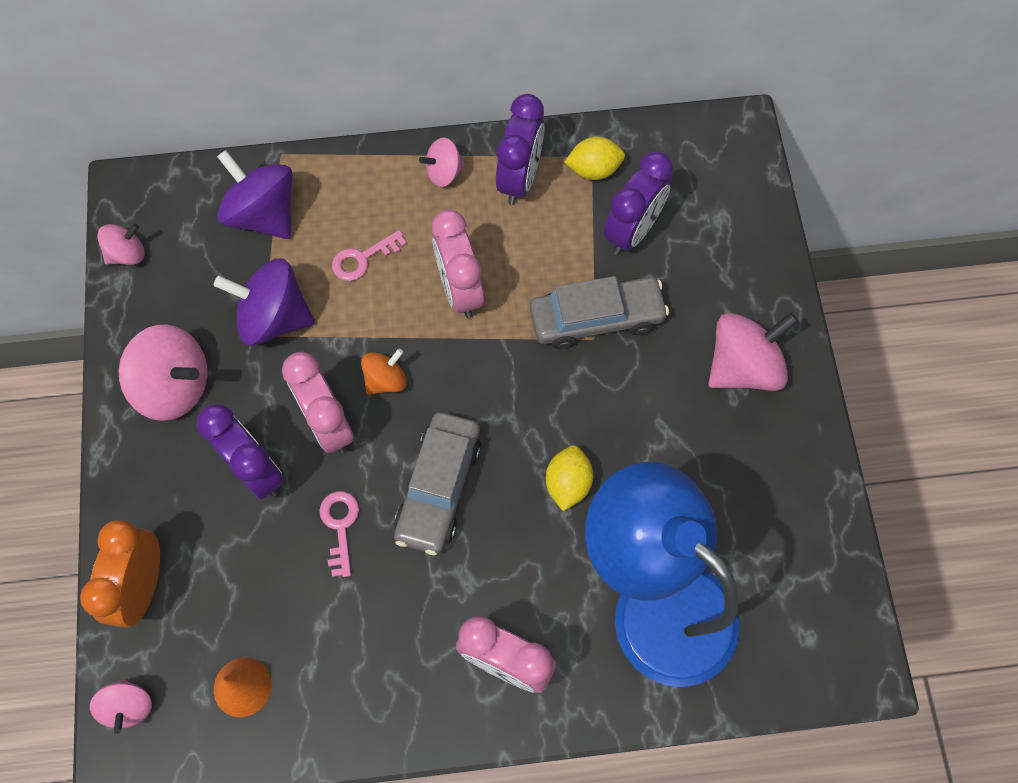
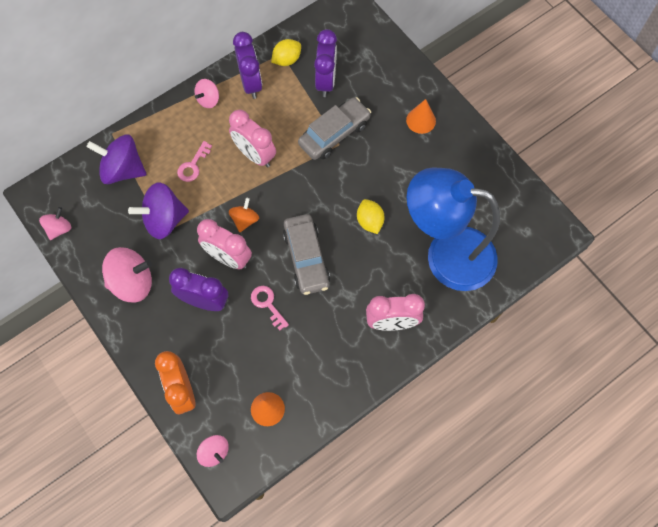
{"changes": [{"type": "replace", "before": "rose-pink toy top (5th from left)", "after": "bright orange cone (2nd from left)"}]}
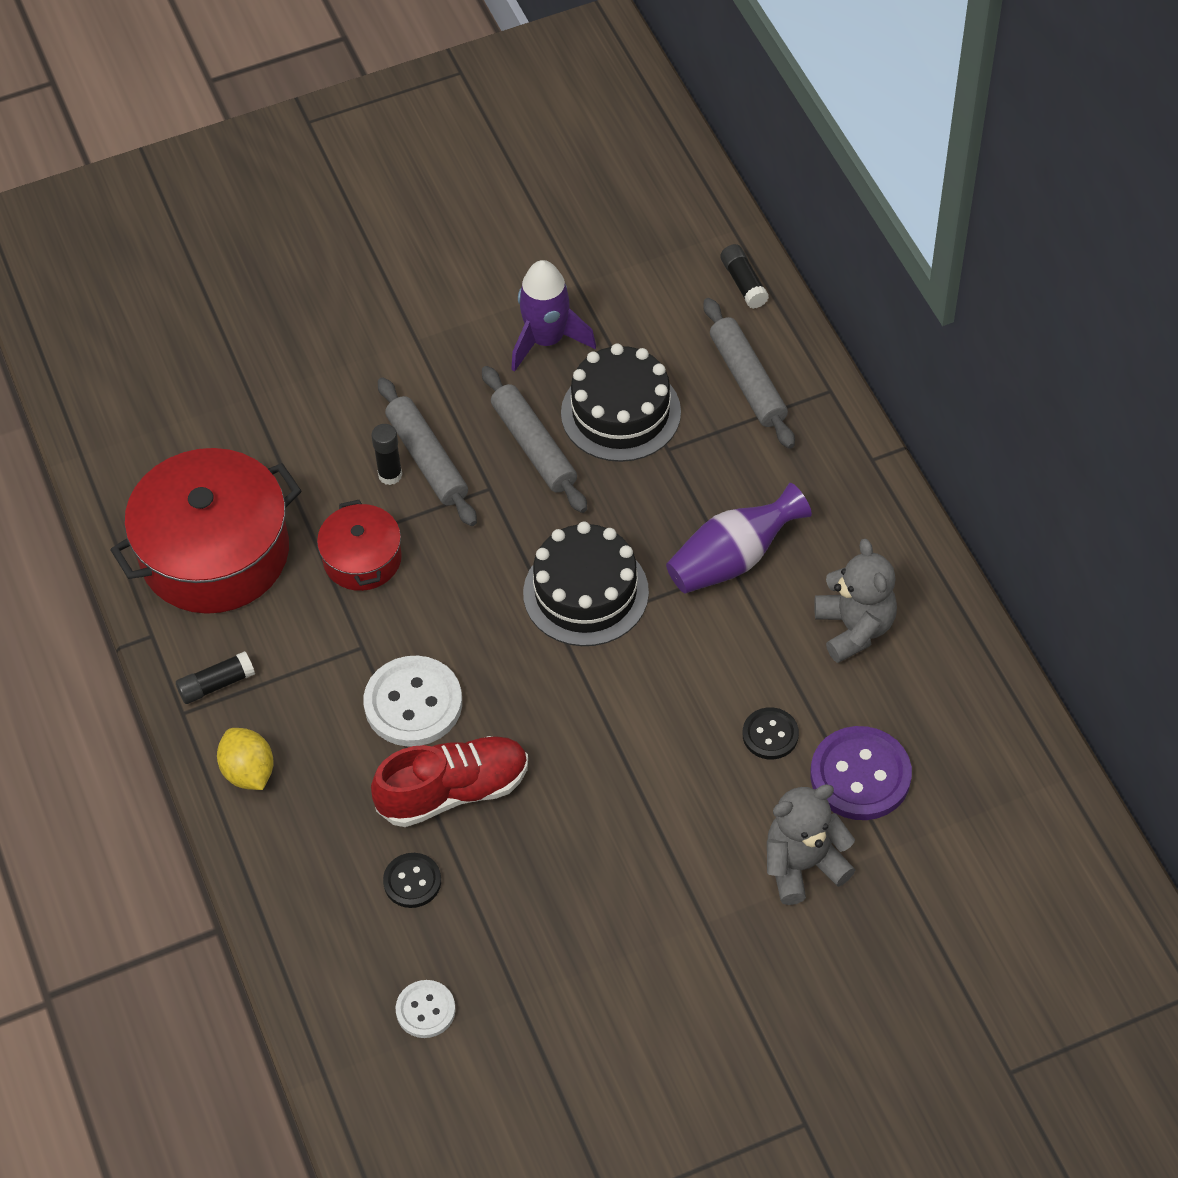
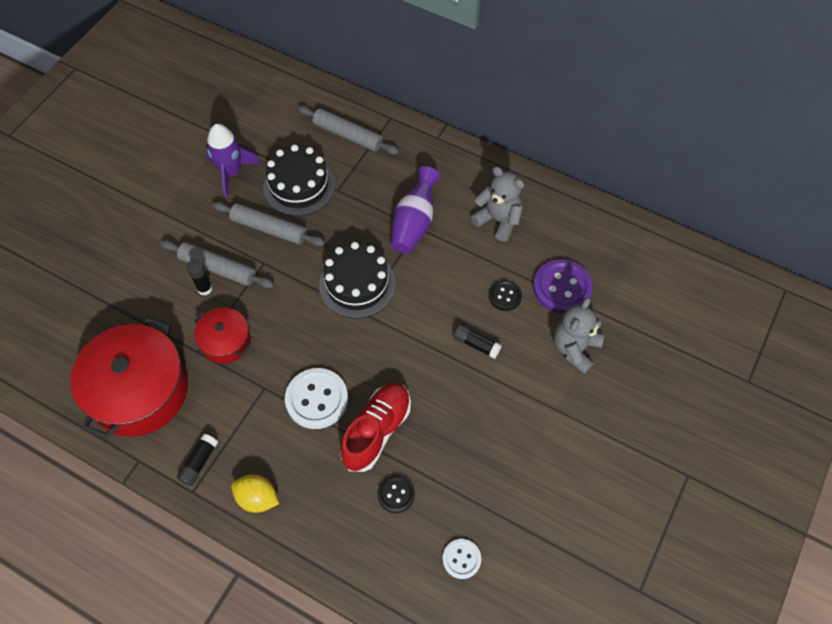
{"changes": [{"type": "move", "before": "ebony glue (3rd from left)"}]}
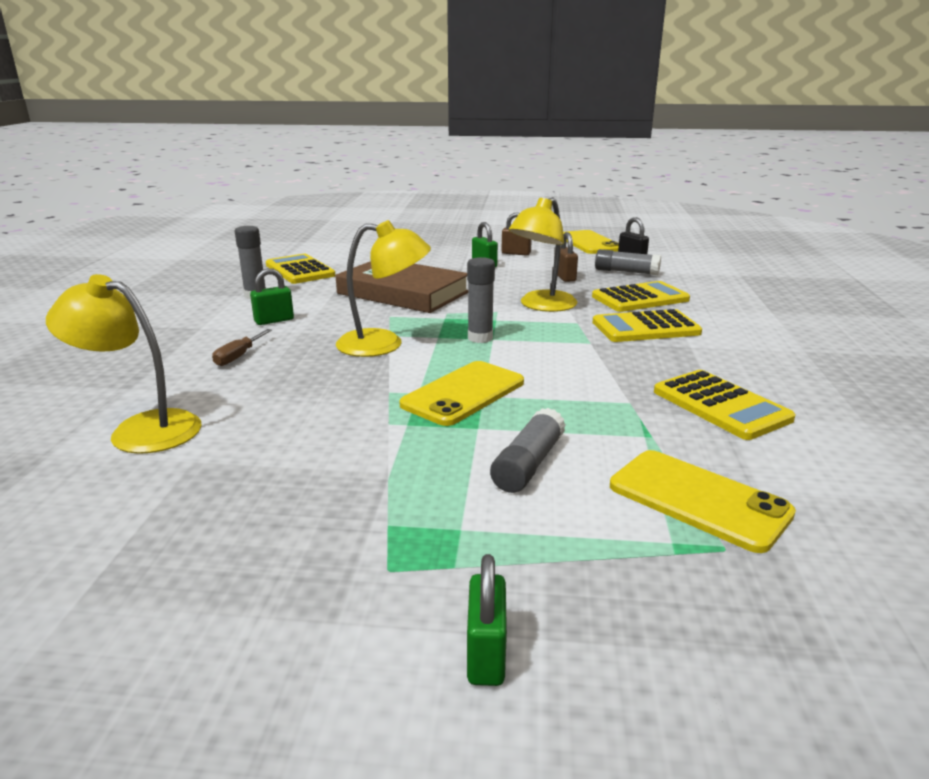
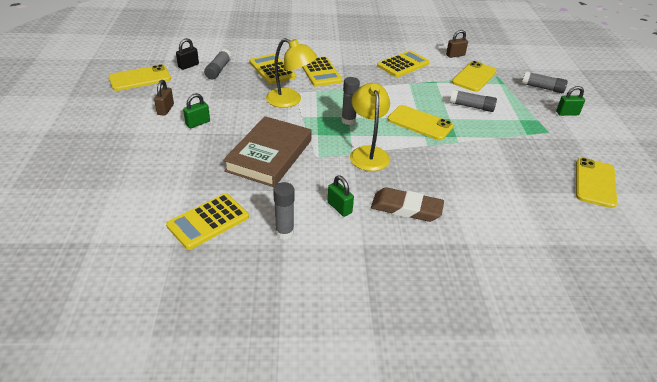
{"changes": [{"type": "move", "before": "russet small lock (2nd from left)"}, {"type": "delete", "before": "yellow lamp (1st from left)"}, {"type": "replace", "before": "russet screwdriver", "after": "russet gum eraser"}, {"type": "insert", "after": "gray glue (5th from left)"}, {"type": "insert", "after": "yellow smartphone (4th from left)"}]}
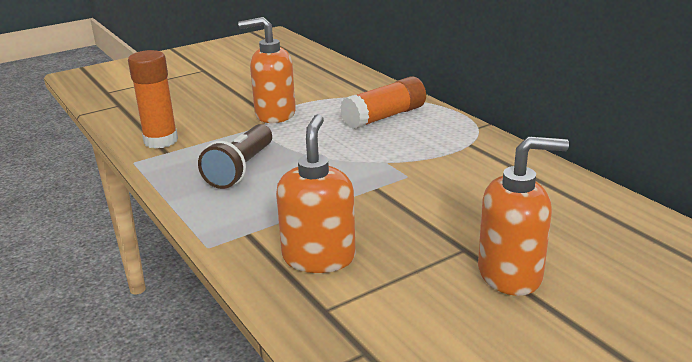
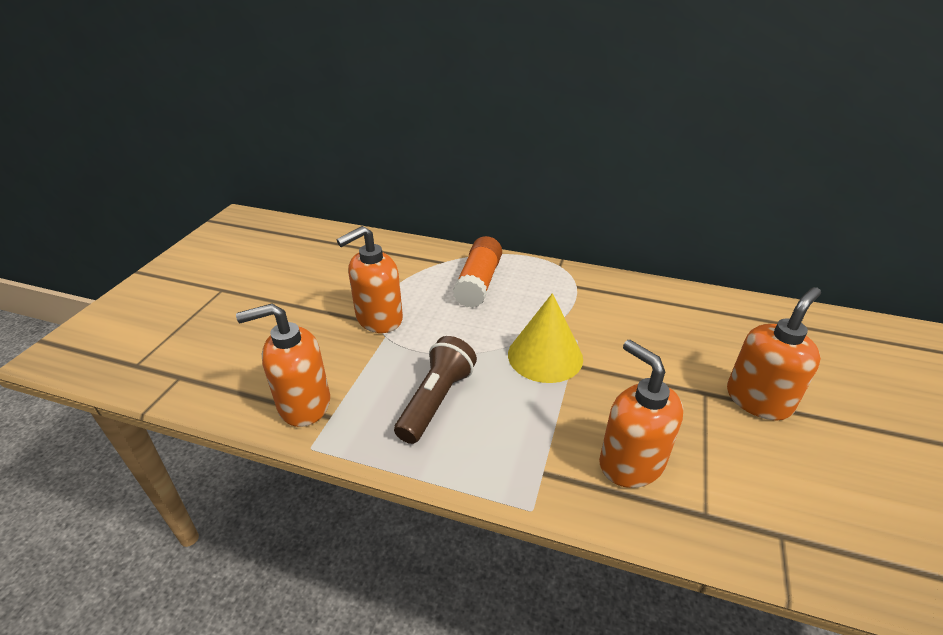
{"changes": [{"type": "replace", "before": "bright orange glue (1st from left)", "after": "bright orange pump bottle (1st from left)"}, {"type": "rotate", "before": "russet torch", "turn": -135}, {"type": "insert", "after": "yellow cone"}]}
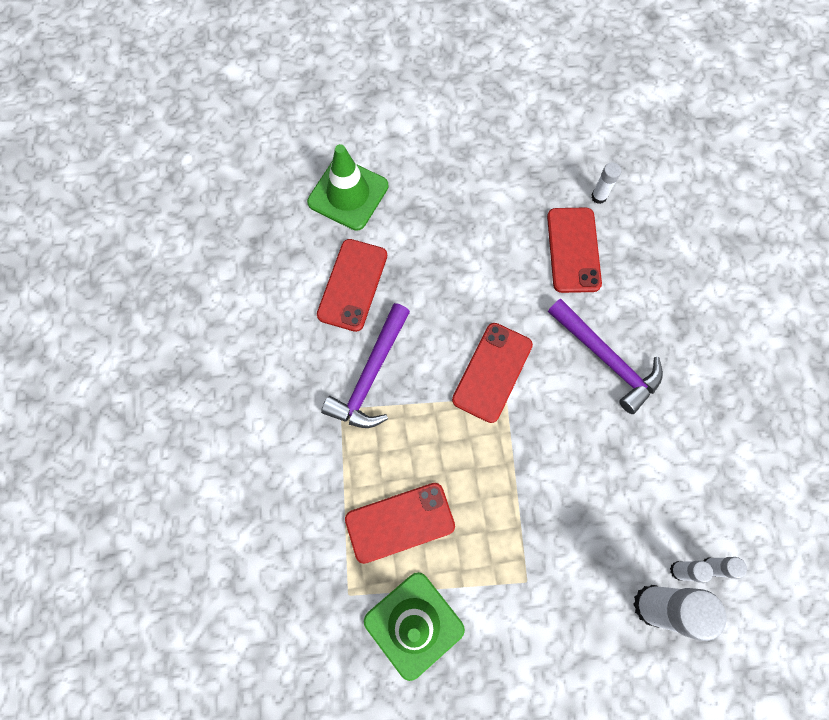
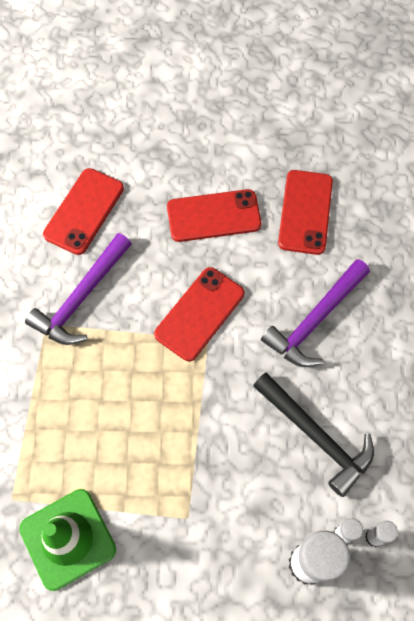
{"changes": [{"type": "delete", "before": "green road cone (1st from left)"}, {"type": "delete", "before": "pure white glue (1st from left)"}, {"type": "rotate", "before": "violet carpenter's hammer (2nd from left)", "turn": 75}, {"type": "move", "before": "crimson smartphone (2nd from left in the first image)", "after": "crimson smartphone (3rd from left)"}, {"type": "insert", "after": "ebony carpenter's hammer"}]}
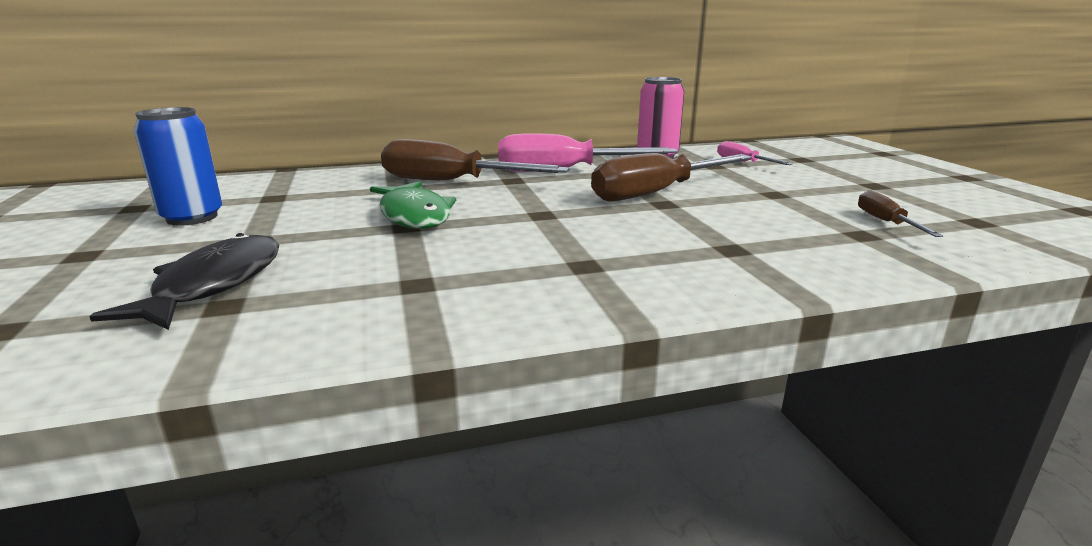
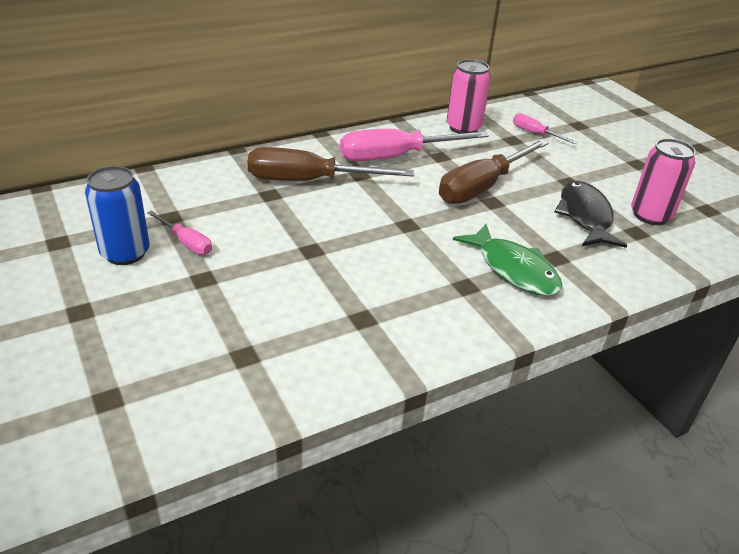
{"changes": [{"type": "move", "before": "green toy fish"}, {"type": "replace", "before": "russet screwdriver (3rd from left)", "after": "rose-pink can (2nd from left)"}, {"type": "move", "before": "ebony toy fish"}, {"type": "insert", "after": "rose-pink screwdriver (1st from left)"}]}
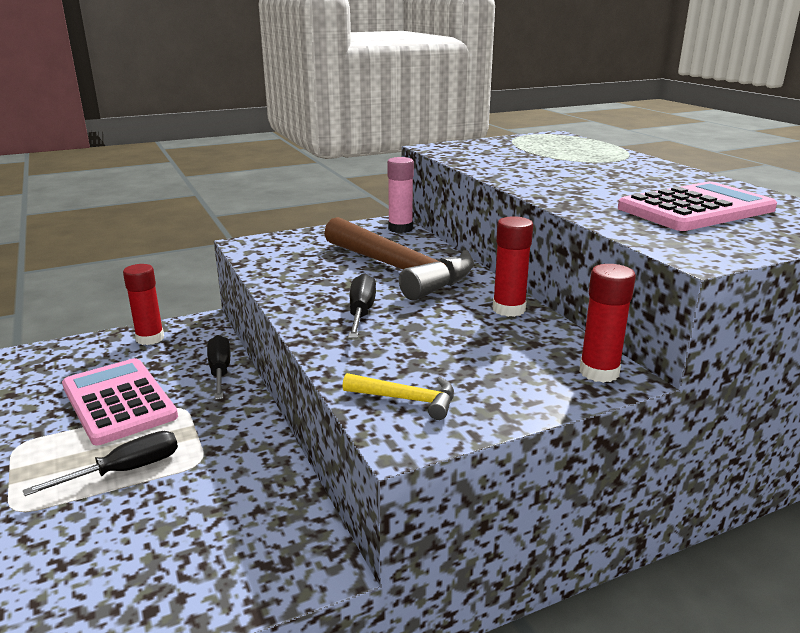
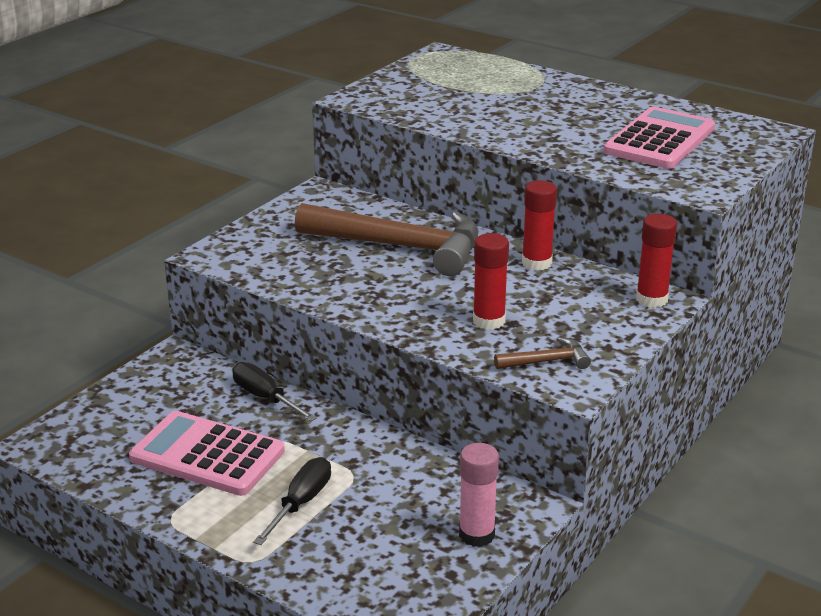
{"changes": [{"type": "move", "before": "rose-pink glue"}, {"type": "move", "before": "crimson glue (1st from left)"}, {"type": "delete", "before": "ebony screwdriver (3rd from left)"}, {"type": "recolor", "before": "yellow carpenter's hammer", "after": "russet carpenter's hammer (2nd from left)"}]}
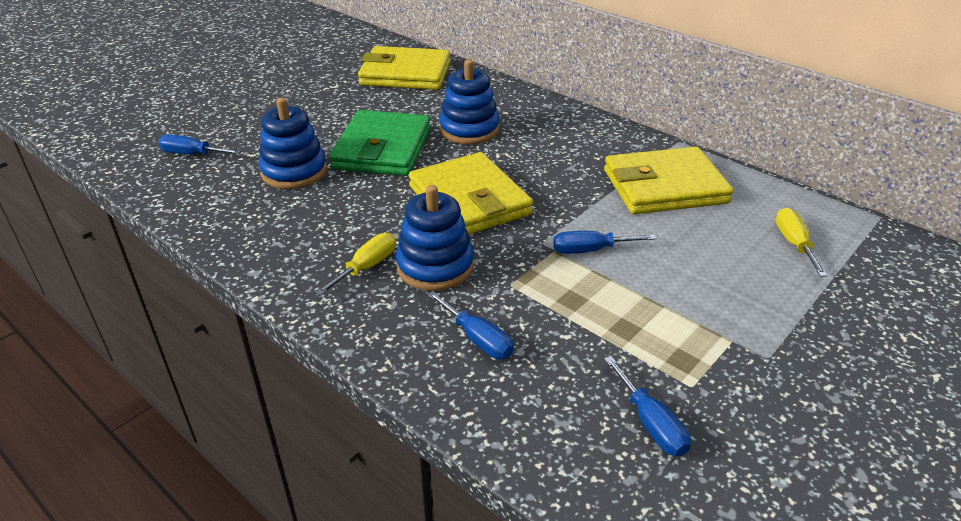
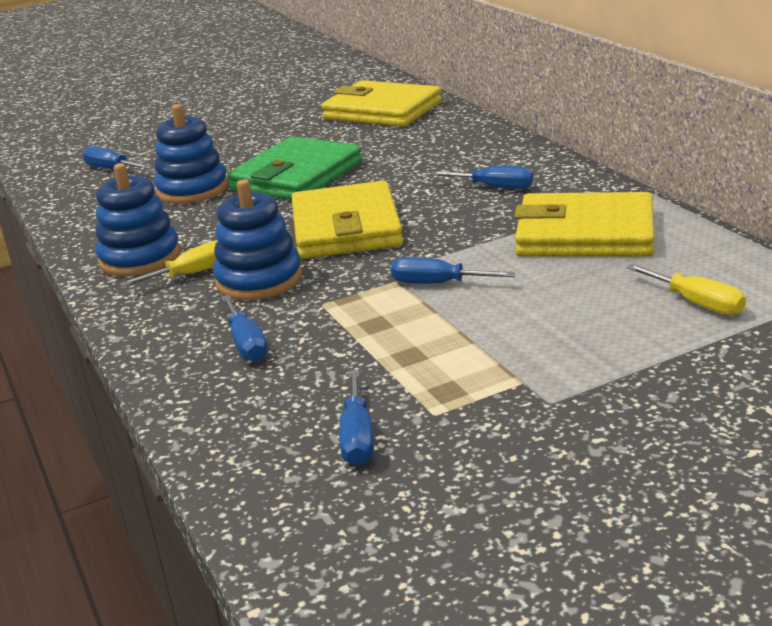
{"changes": [{"type": "move", "before": "blue stacking rings (3rd from left in the first image)", "after": "blue stacking rings (1st from left)"}, {"type": "rotate", "before": "yellow screwdriver (2nd from left)", "turn": 120}, {"type": "insert", "after": "blue screwdriver (5th from left)"}]}
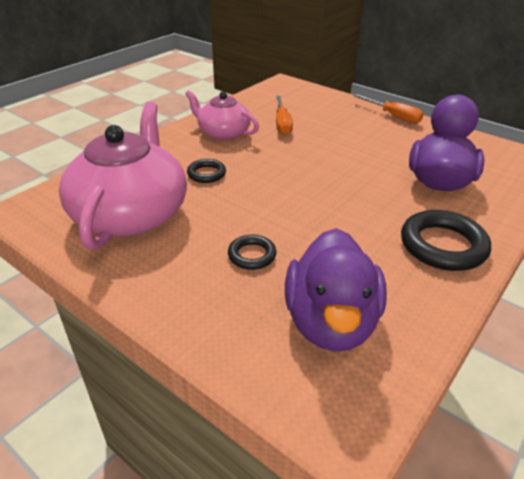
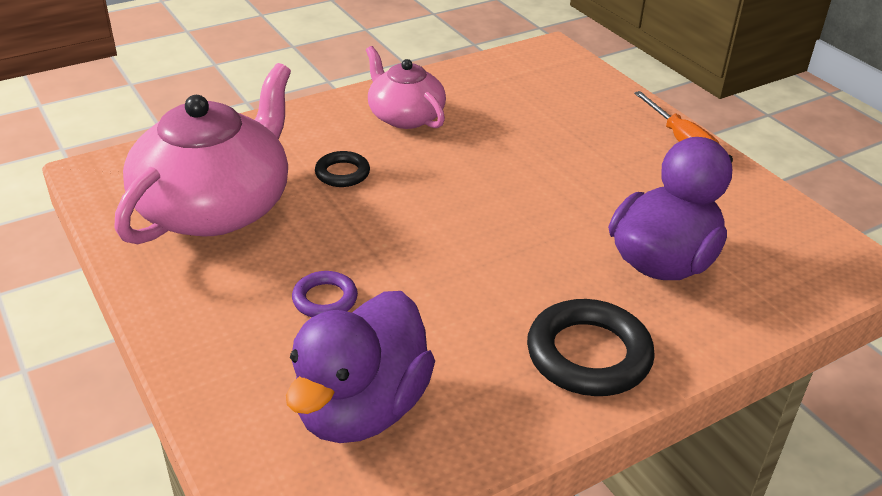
{"changes": [{"type": "delete", "before": "bright orange screwdriver (1st from left)"}, {"type": "recolor", "before": "ebony torus (2nd from left)", "after": "violet torus"}]}
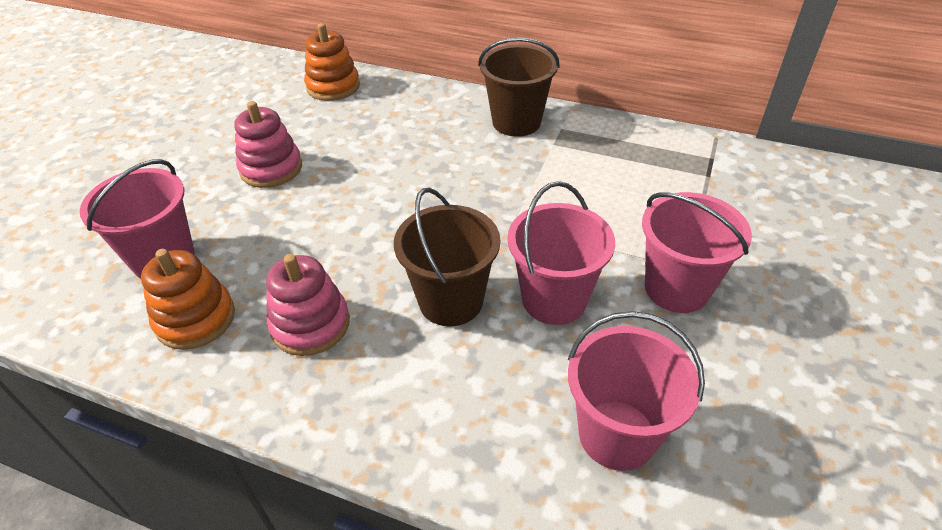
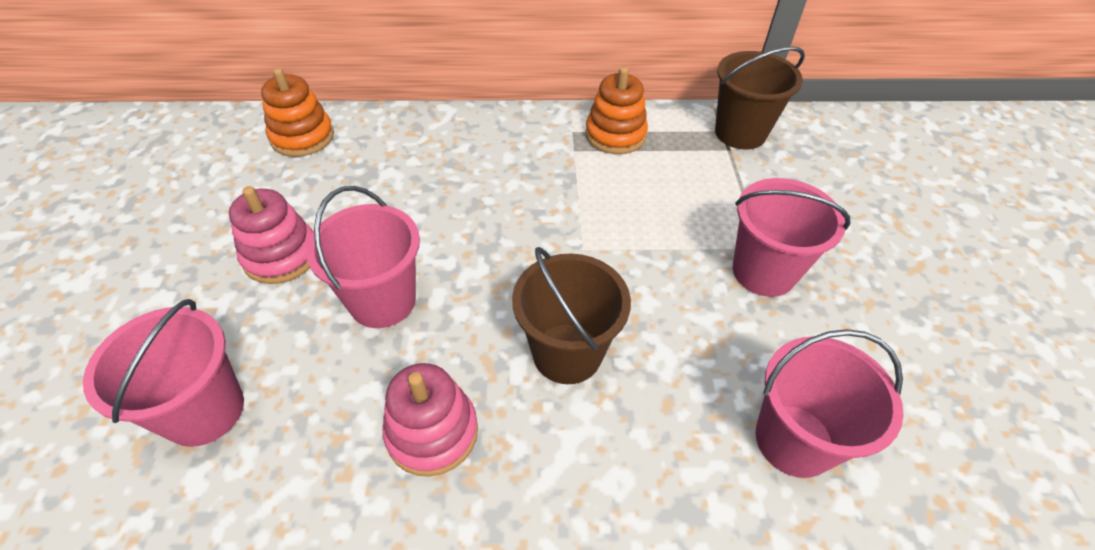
{"changes": [{"type": "move", "before": "russet sand bucket (2nd from left)"}, {"type": "move", "before": "rose-pink sand bucket (2nd from left)"}, {"type": "move", "before": "bright orange stacking rings (1st from left in the first image)", "after": "bright orange stacking rings (2nd from left)"}]}
